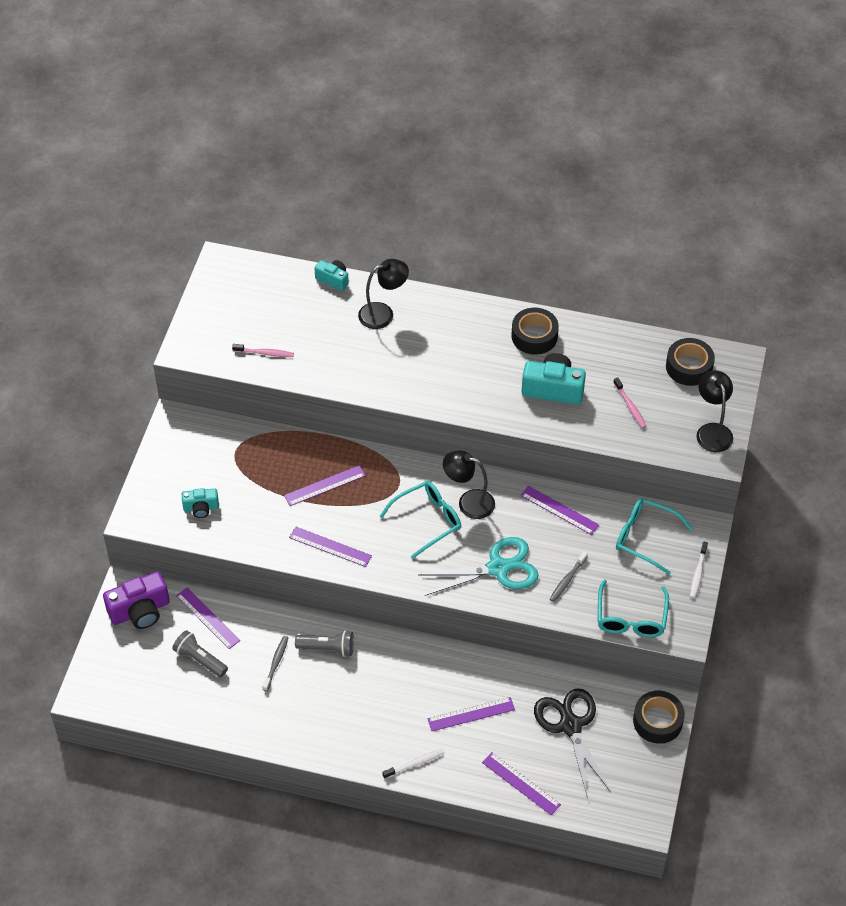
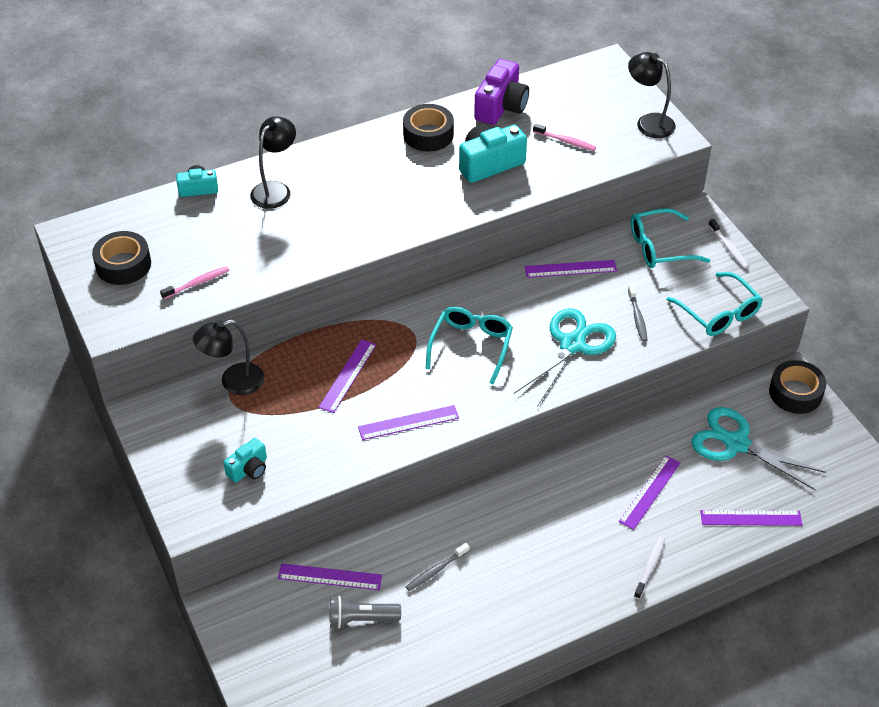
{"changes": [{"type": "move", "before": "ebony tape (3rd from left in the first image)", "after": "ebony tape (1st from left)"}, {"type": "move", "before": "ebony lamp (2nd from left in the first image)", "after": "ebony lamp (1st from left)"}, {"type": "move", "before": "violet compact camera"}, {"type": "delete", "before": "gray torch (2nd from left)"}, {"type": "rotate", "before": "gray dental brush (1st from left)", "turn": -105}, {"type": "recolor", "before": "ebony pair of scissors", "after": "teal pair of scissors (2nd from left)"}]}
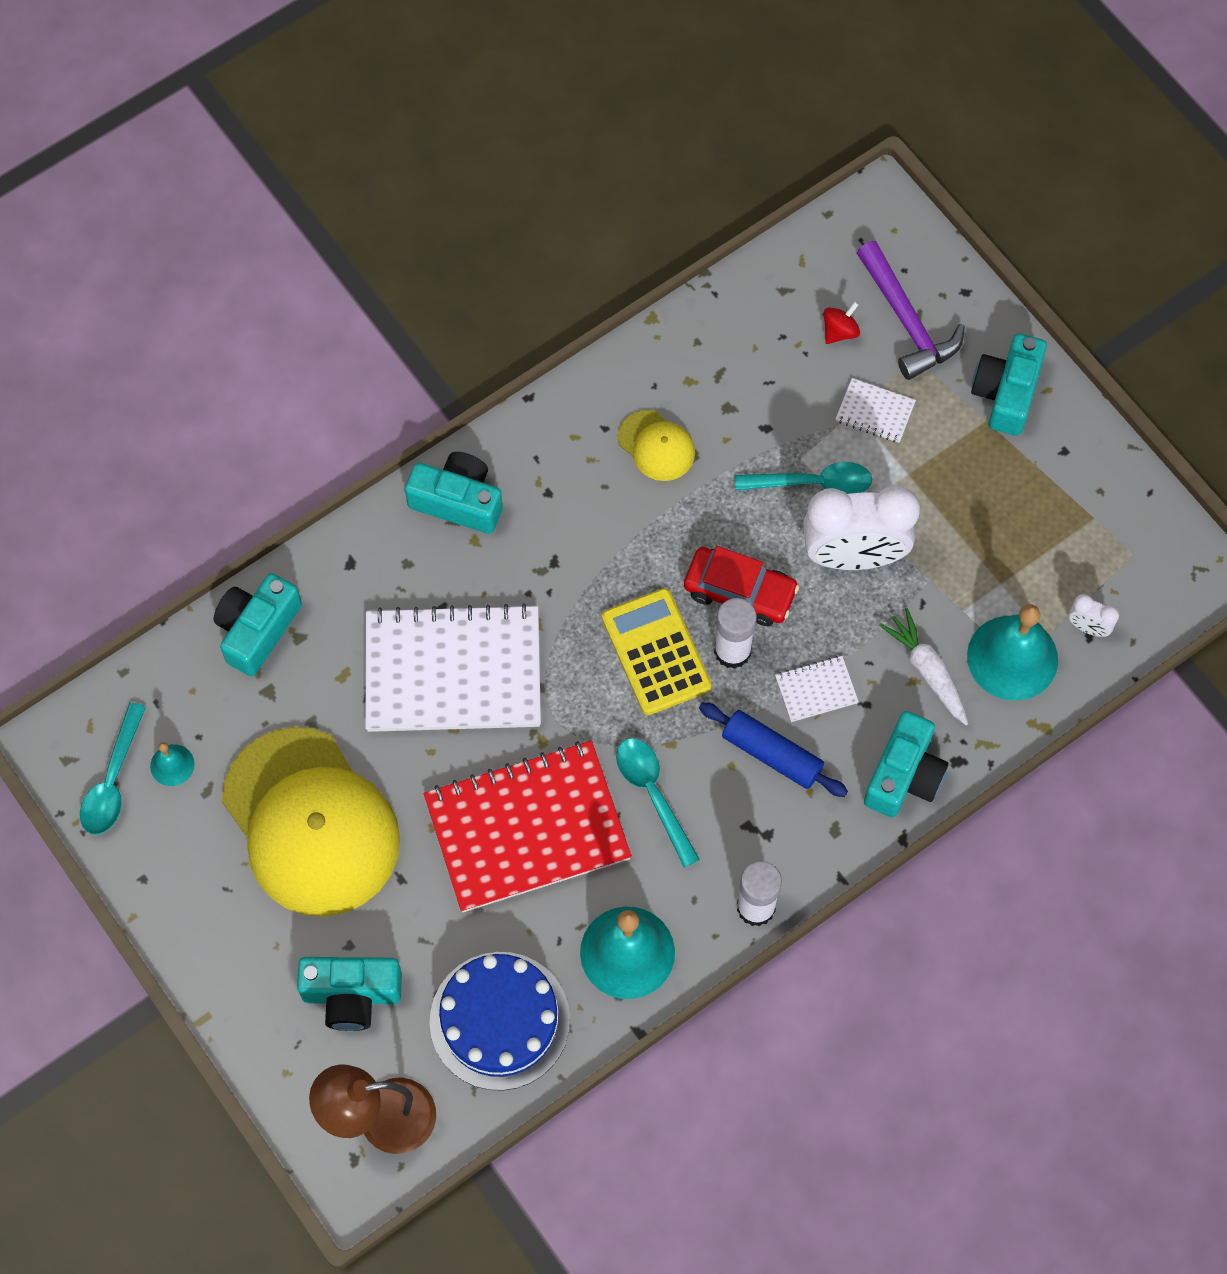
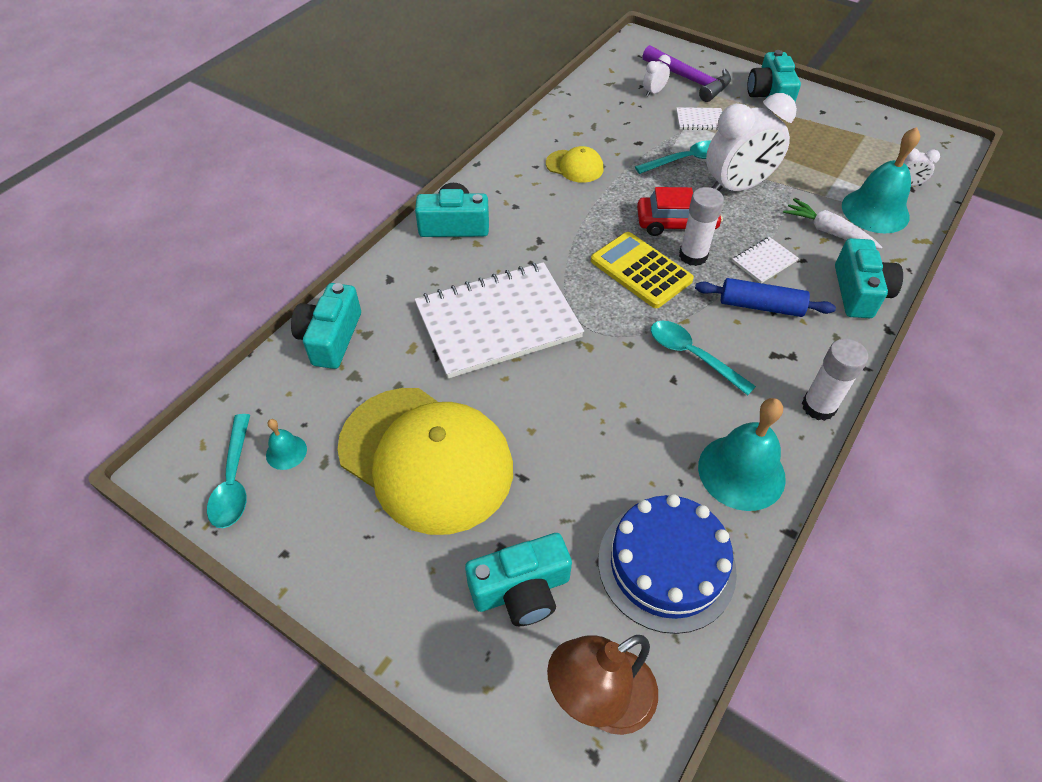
{"changes": [{"type": "replace", "before": "crimson toy top", "after": "pure white alarm clock (1st from left)"}, {"type": "delete", "before": "crimson notebook"}]}
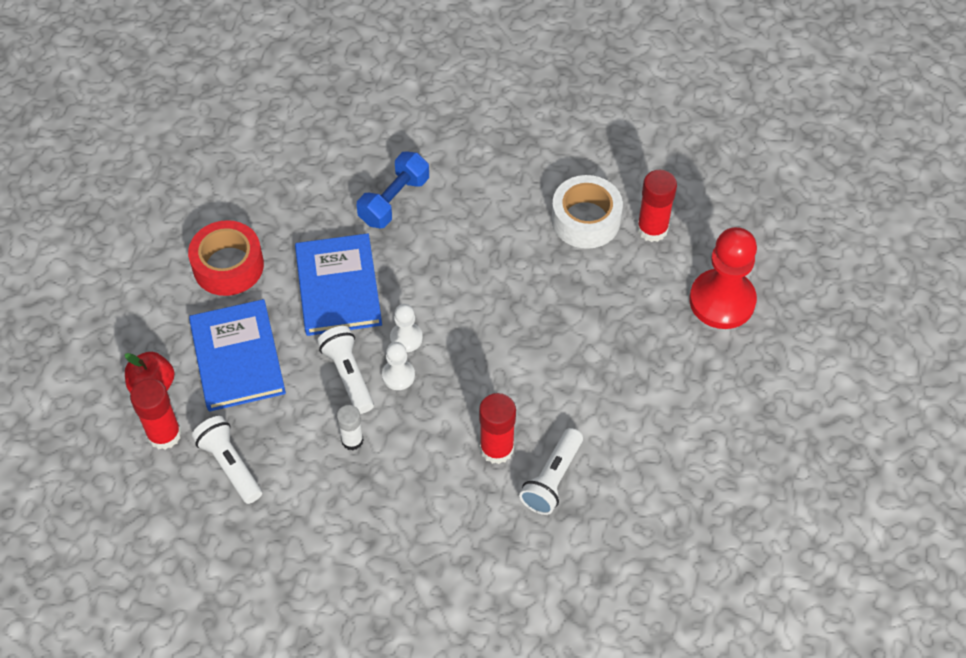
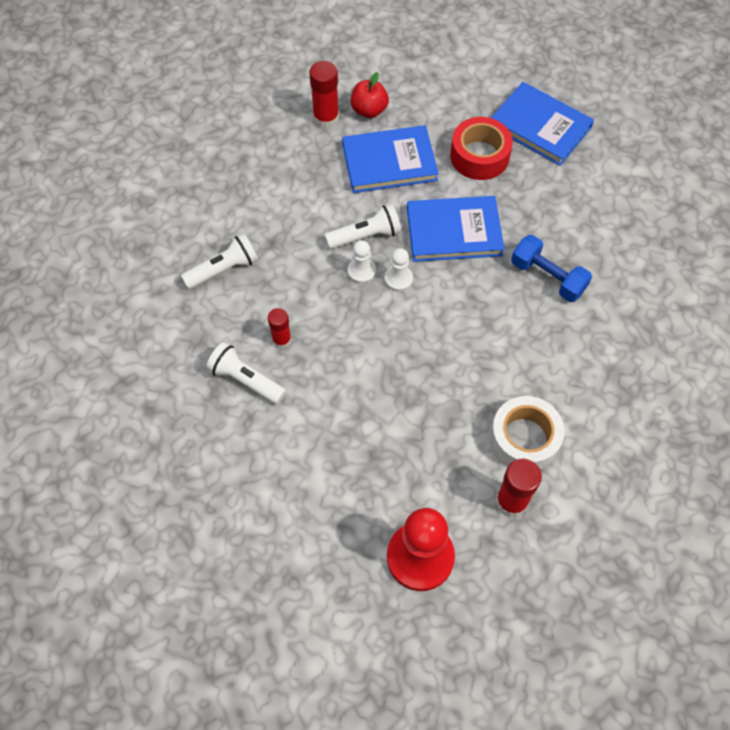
{"changes": [{"type": "resize", "before": "crimson glue (2nd from left in the first image)", "scale": 0.65}, {"type": "delete", "before": "pure white glue"}, {"type": "move", "before": "pure white torch (1st from left)"}, {"type": "insert", "after": "blue book (3rd from left)"}]}
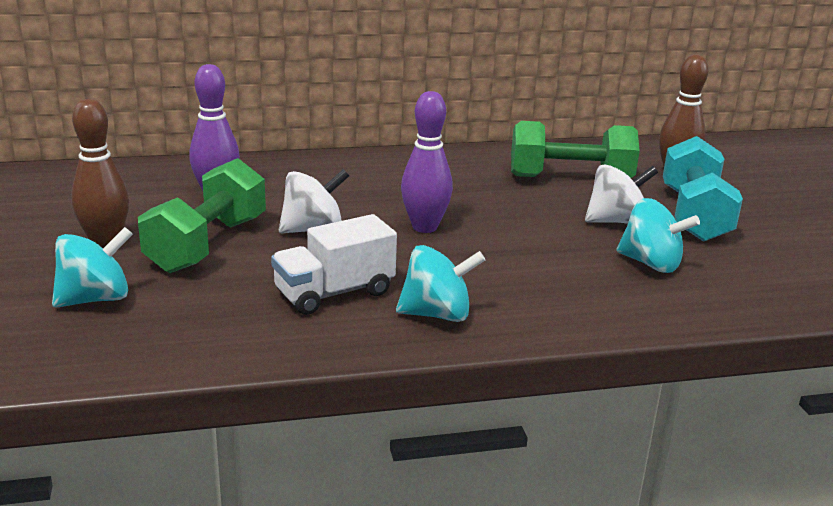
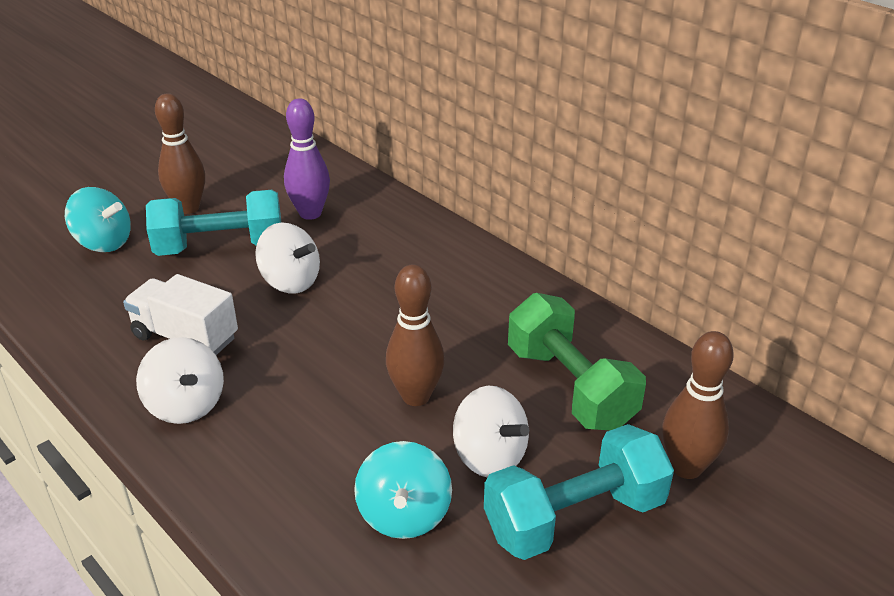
{"changes": [{"type": "delete", "before": "violet tenpin (2nd from left)"}, {"type": "recolor", "before": "green free weight (1st from left)", "after": "teal free weight (1st from left)"}, {"type": "recolor", "before": "teal toy top (2nd from left)", "after": "pure white toy top (1st from left)"}, {"type": "insert", "after": "russet tenpin (2nd from left)"}]}
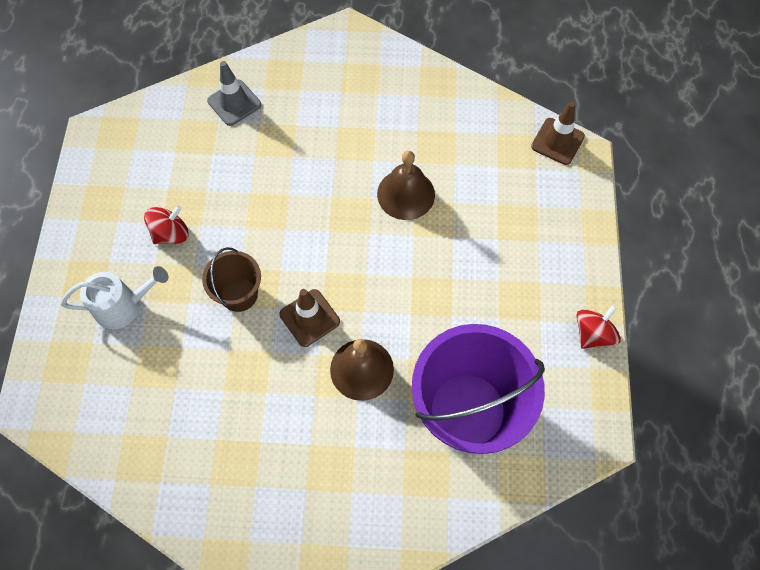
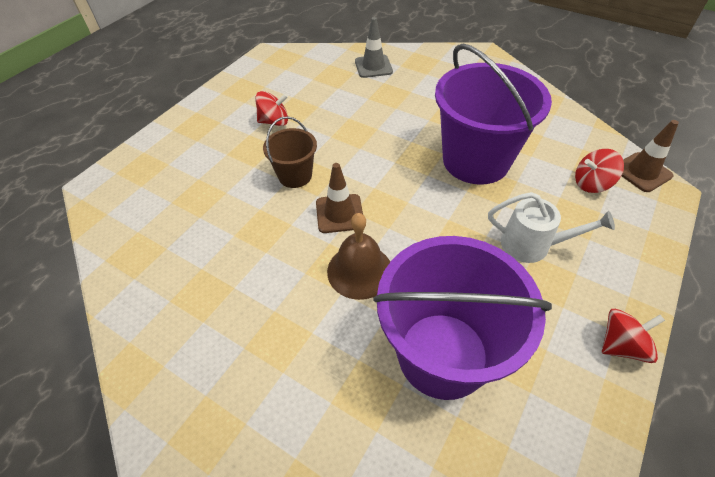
{"changes": [{"type": "replace", "before": "russet bell (2nd from left)", "after": "violet sand bucket (2nd from left)"}, {"type": "move", "before": "pure white watering pot"}, {"type": "insert", "after": "crimson toy top (2nd from left)"}]}
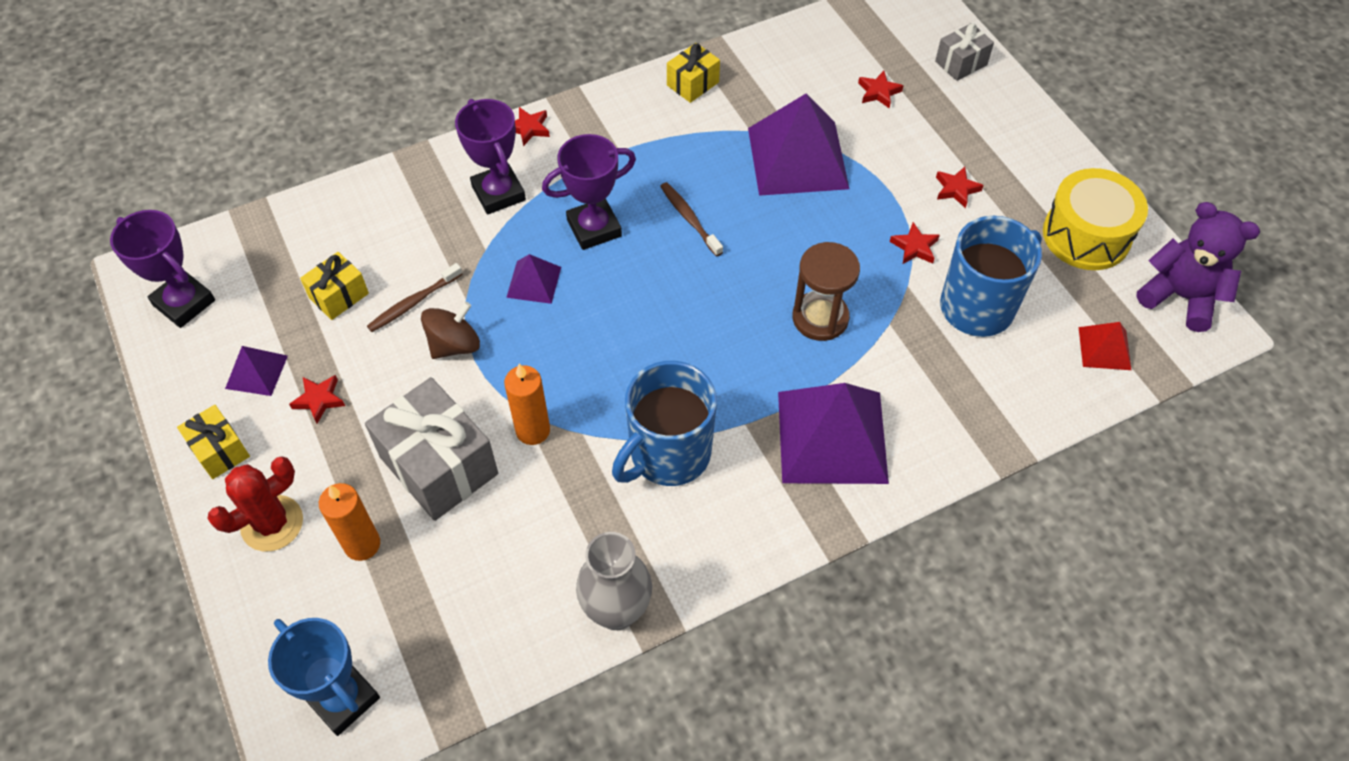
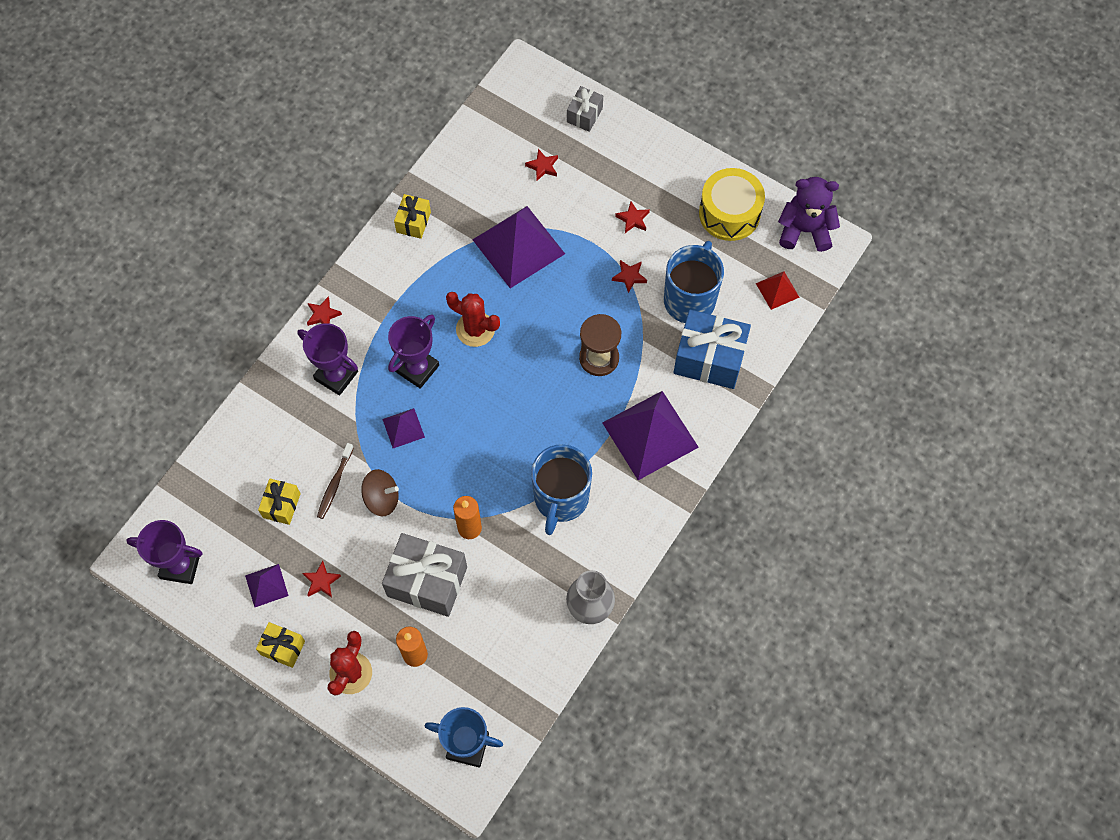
{"changes": [{"type": "replace", "before": "russet dental brush (2nd from left)", "after": "crimson saguaro cactus (2nd from left)"}, {"type": "rotate", "before": "russet toy top", "turn": 75}, {"type": "insert", "after": "blue gift"}]}
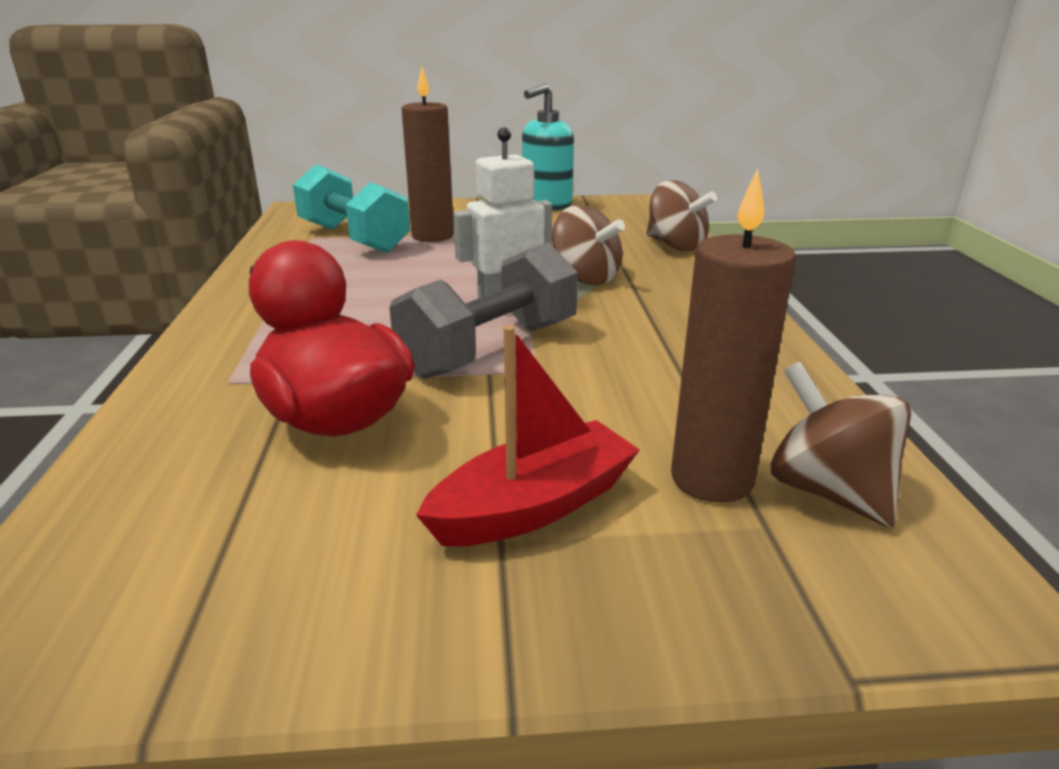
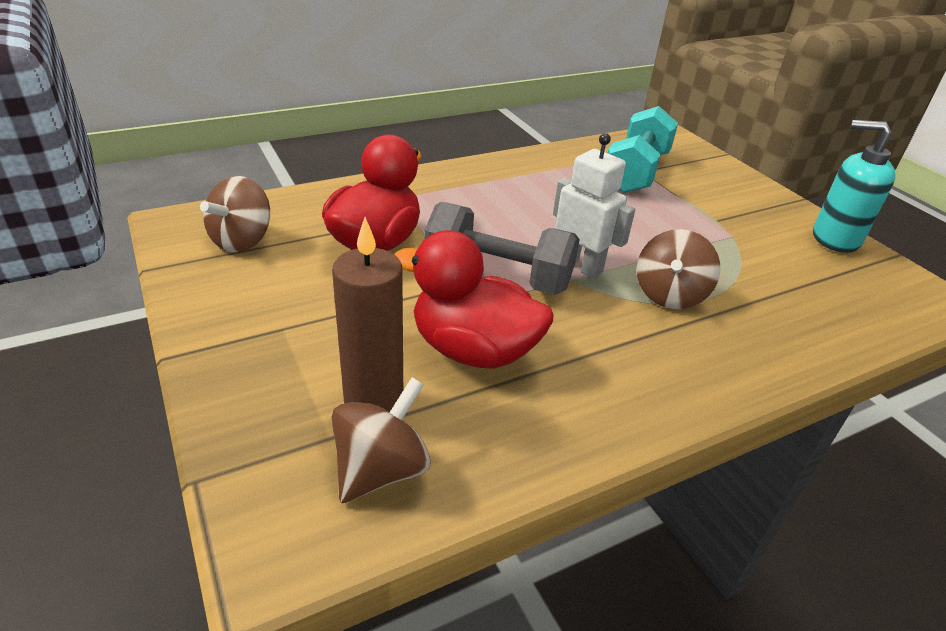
{"changes": [{"type": "delete", "before": "russet wax candle (1st from left)"}, {"type": "move", "before": "russet toy top (2nd from left in the first image)", "after": "russet toy top (1st from left)"}, {"type": "delete", "before": "crimson boat"}, {"type": "insert", "after": "crimson toy duck (2nd from left)"}]}
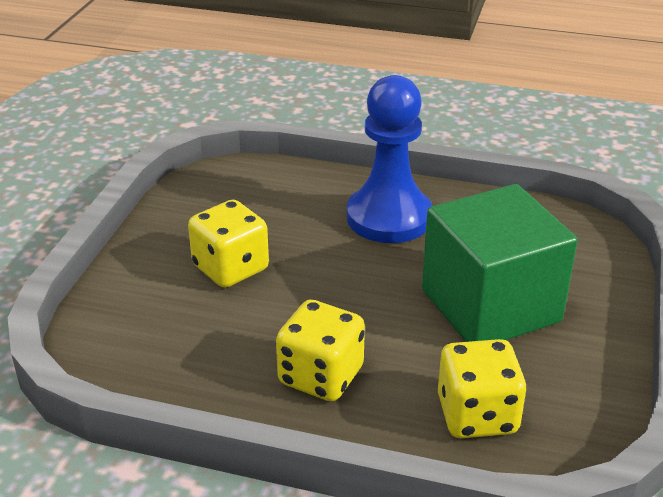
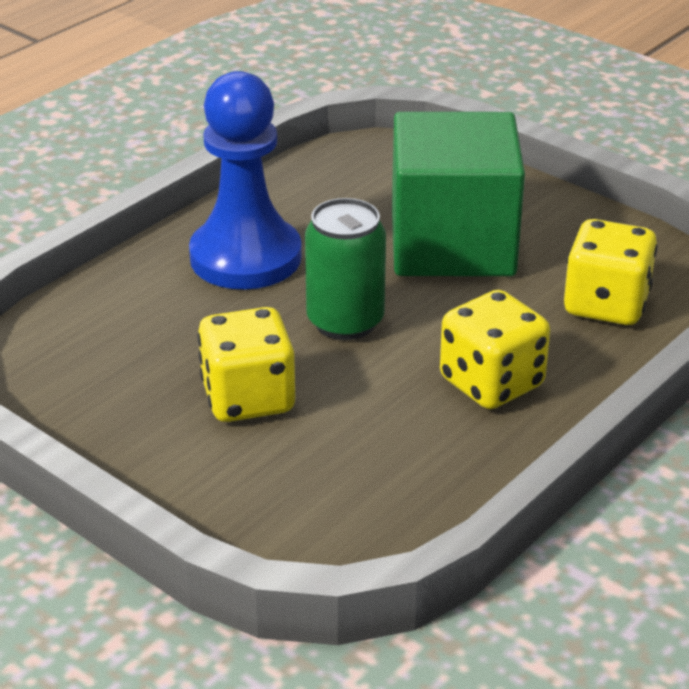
{"changes": [{"type": "insert", "after": "green can"}]}
